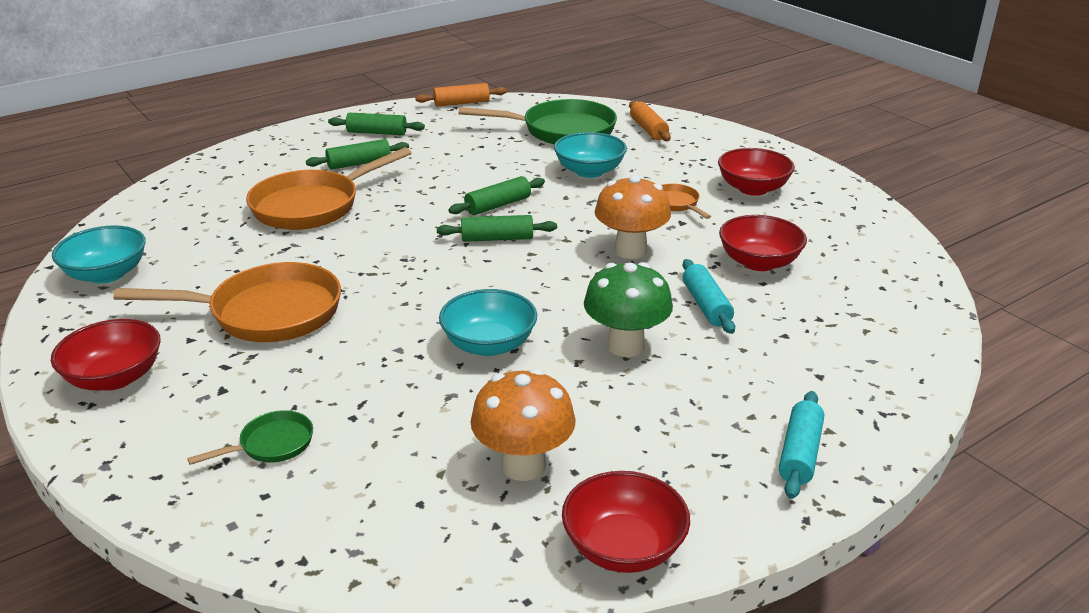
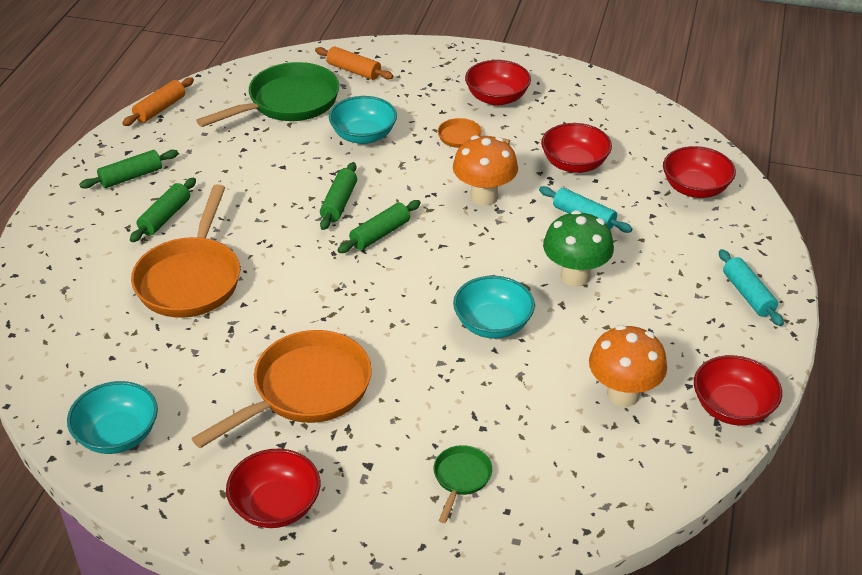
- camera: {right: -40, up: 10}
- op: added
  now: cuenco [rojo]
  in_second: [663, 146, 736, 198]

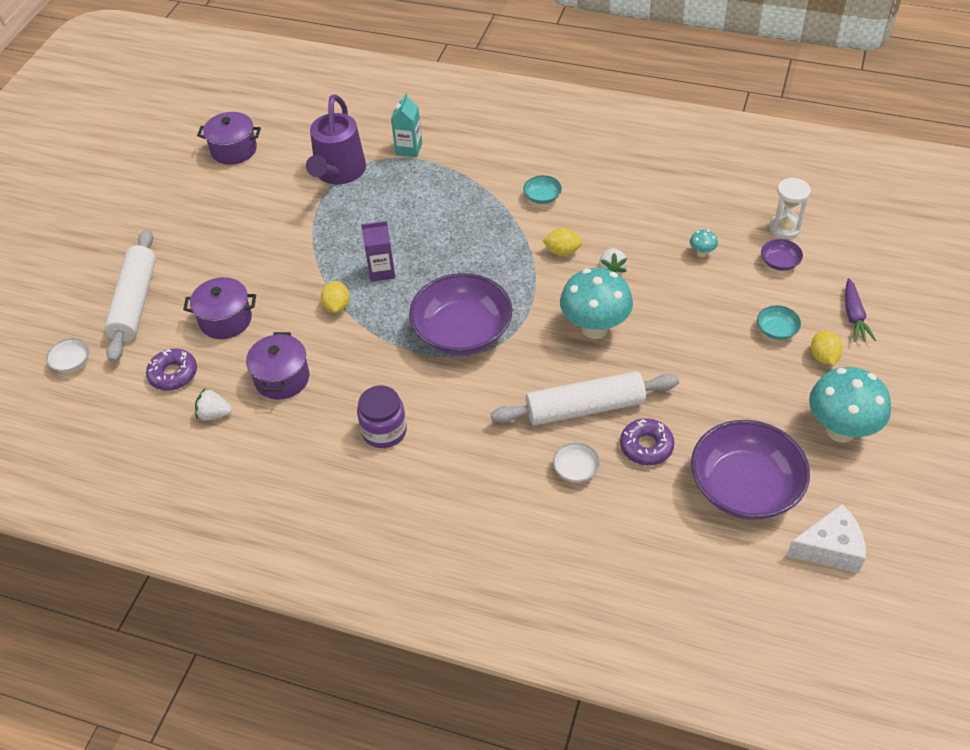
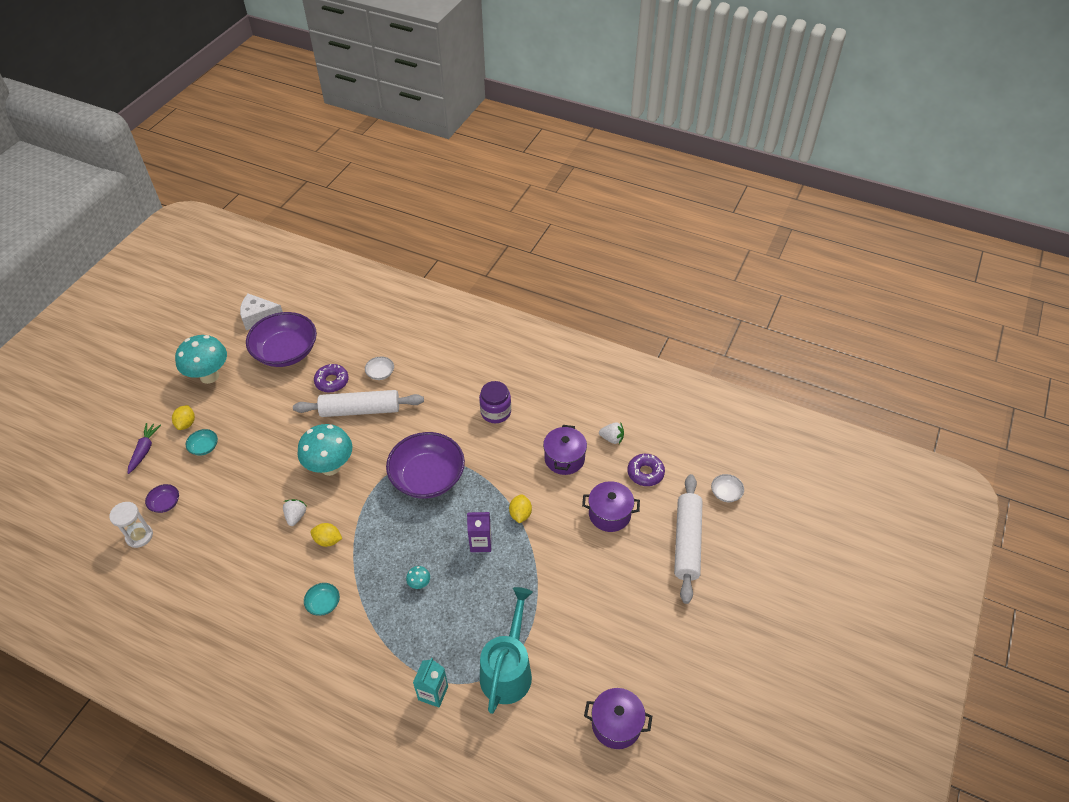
- camera: {right: -175, up: 0}
- op: moved
  was: seta [turquesa]
  in_first: [690, 230, 718, 257]
  in_second: [406, 566, 430, 589]
- op: recoloured
  was: regadera [morado]
  now: regadera [turquesa]
  in_first: [306, 94, 366, 184]
  in_second: [480, 587, 533, 714]

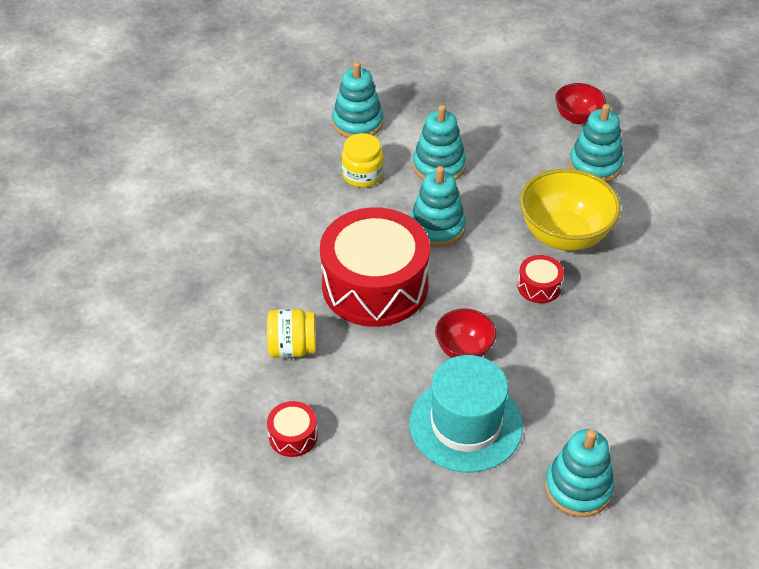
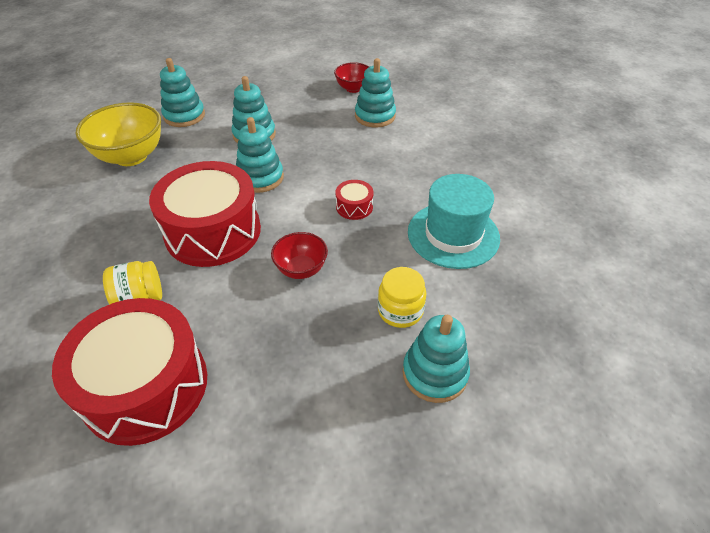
- camera: {right: -15, up: 0}
- op: moved
  was: tarro [amarillo]
  in_first: [341, 133, 384, 187]
  in_second: [378, 267, 426, 328]
- op: moved
  was: sombrero [turquesa]
  in_first: [410, 355, 523, 472]
  in_second: [408, 174, 500, 269]
- op: moved
  was: cuenco [amarillo]
  in_first: [520, 169, 621, 251]
  in_second: [75, 102, 161, 166]
- op: resized
  was: tambor [rojo]
  in_first: [267, 401, 317, 457]
  in_second: [52, 298, 207, 446]
  ratio: 2.44

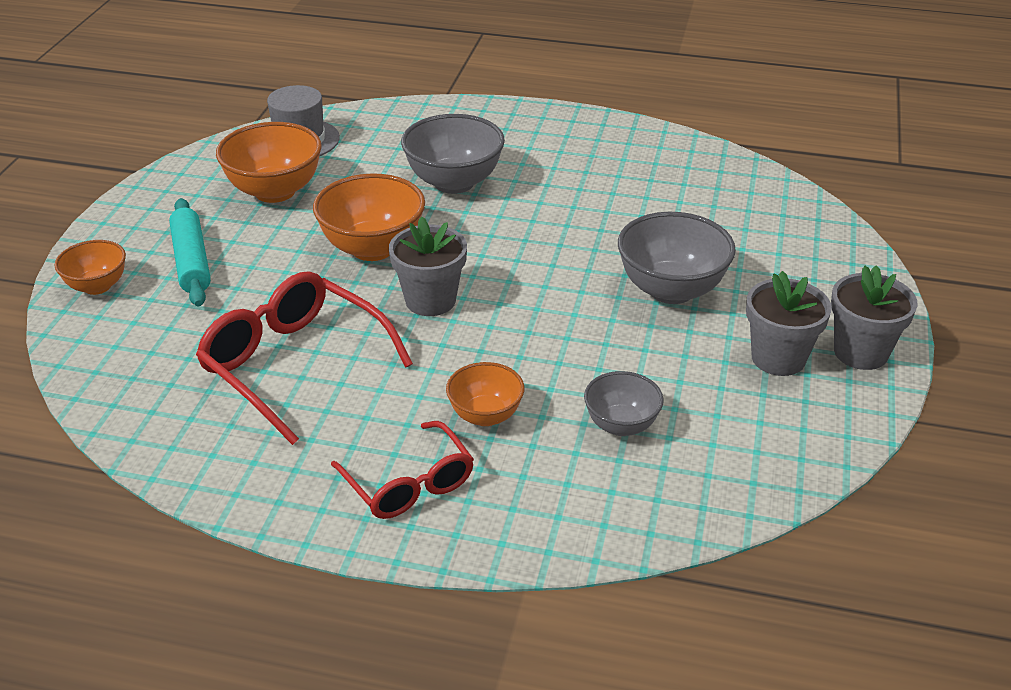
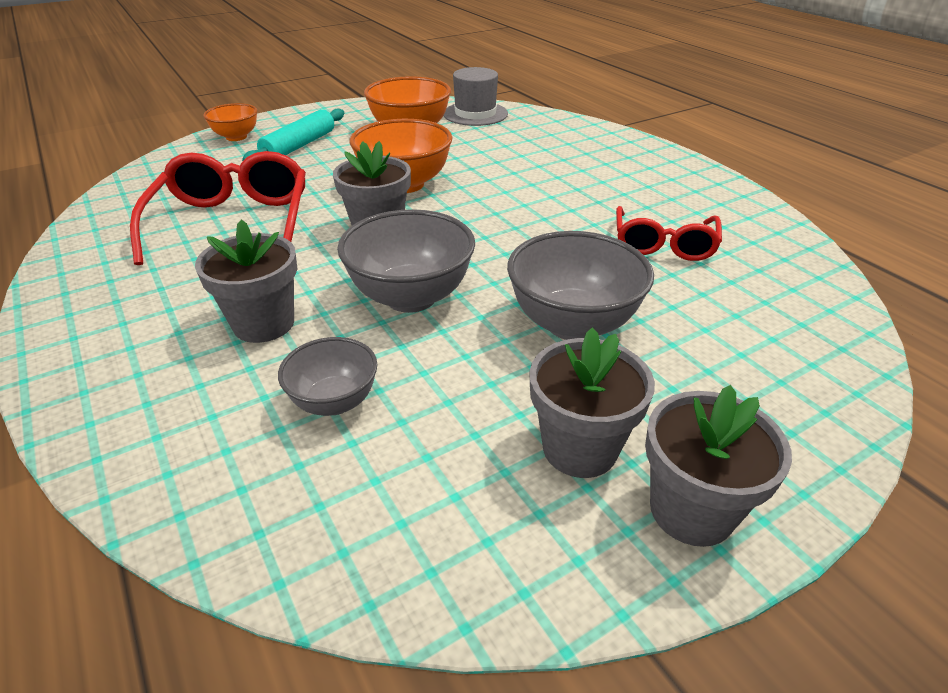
- camera: {right: 45, up: 0}
- op: moved
  was: gafas [rojo]
  in_first: [331, 421, 474, 519]
  in_second: [616, 206, 722, 261]
- op: moved
  was: cuenco [gris]
  in_first: [401, 114, 505, 194]
  in_second: [337, 209, 475, 313]
- op: replaced
  was: cuenco [naranja]
  now: maceta [gris]
  in_first: [446, 362, 524, 426]
  in_second: [195, 219, 297, 343]

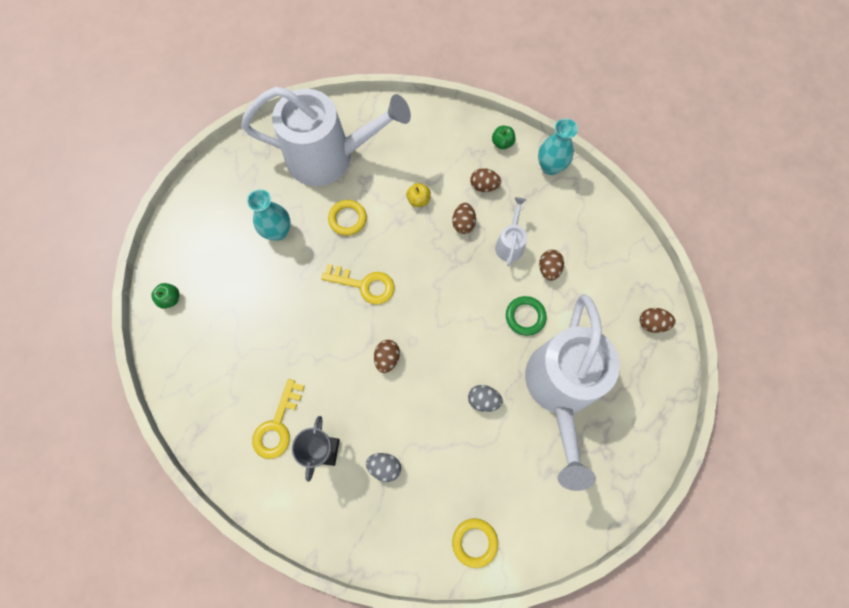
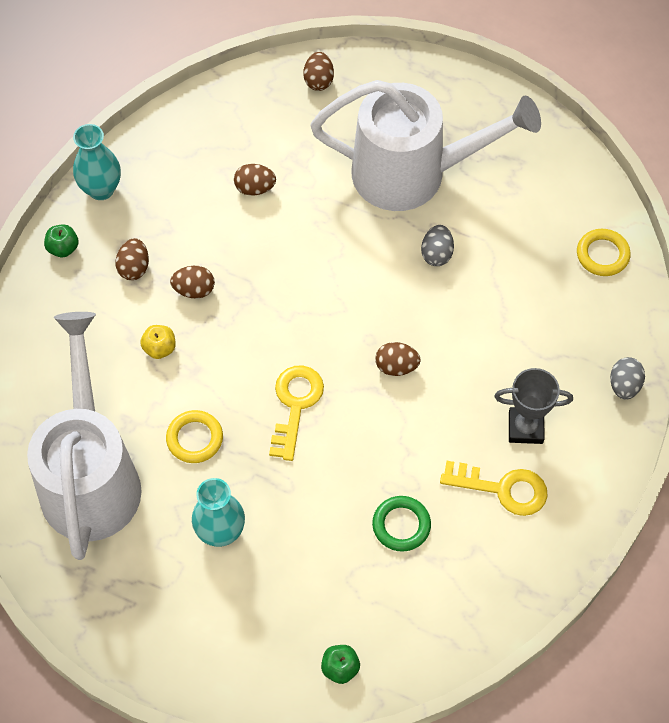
- camera: {right: -95, up: -10}
- op: removed
  was: regadera [blanco]
  in_first: [495, 197, 527, 266]
- op: moved
  was: huevo [gris]
  in_first: [366, 453, 401, 482]
  in_second: [610, 357, 645, 400]
- op: moved
  was: anillo [verde]
  in_first: [506, 296, 547, 336]
  in_second: [372, 496, 431, 552]

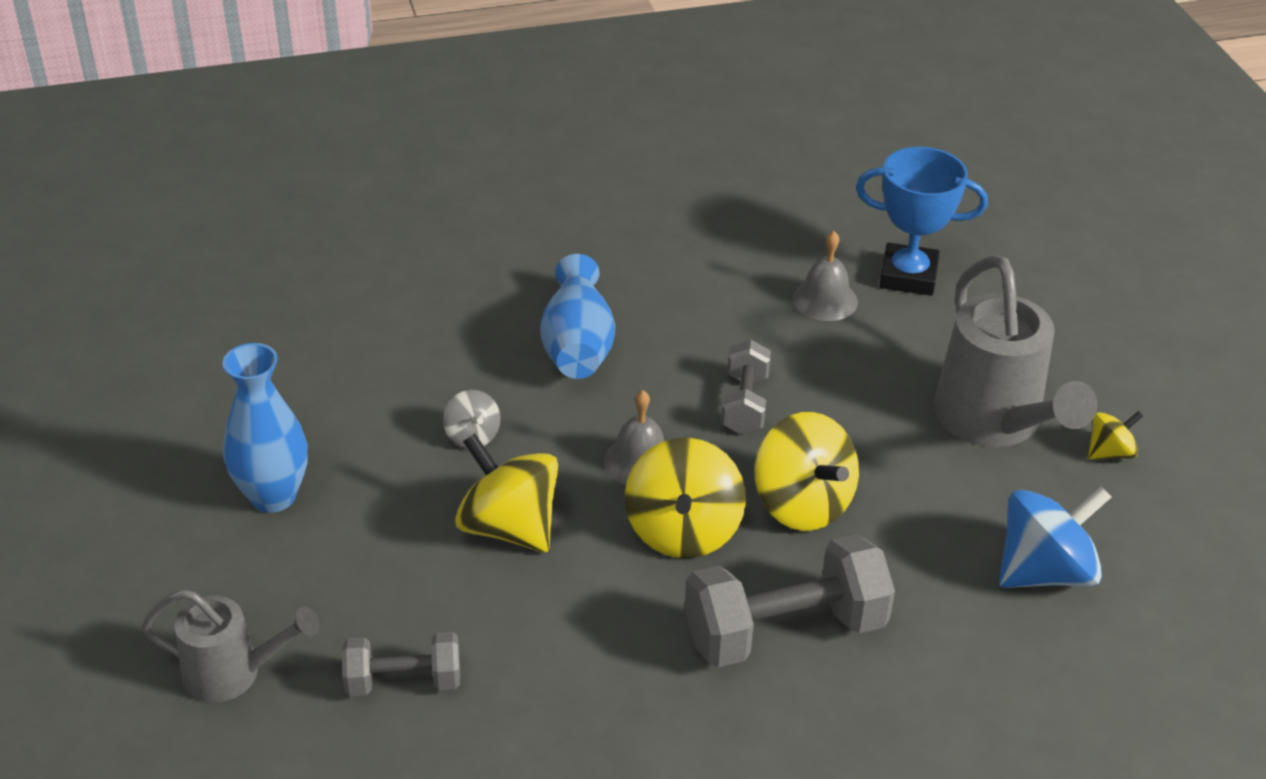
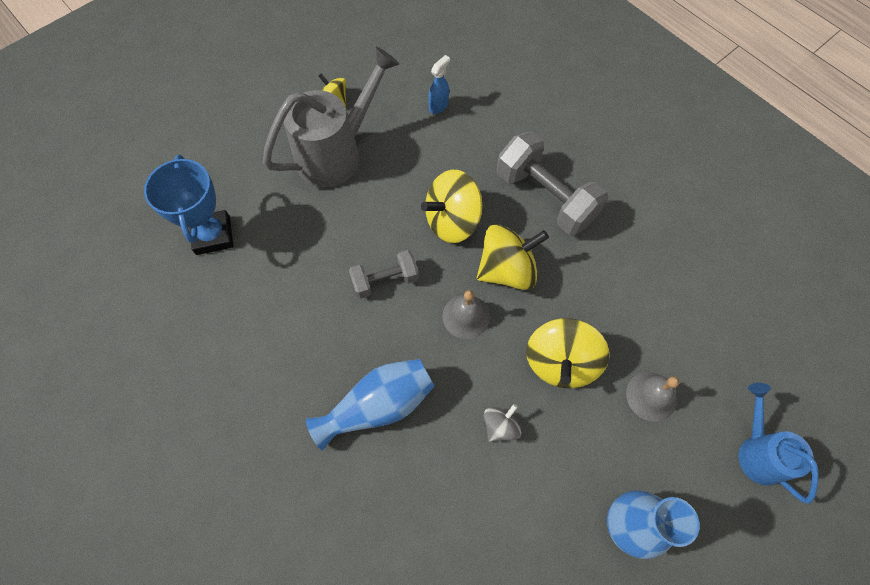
- camera: {right: -115, up: 25}
- op: removed
  was: mancuerna [gris]
  in_first: [342, 632, 460, 696]
- op: moved
  was: campana [gris]
  in_first: [793, 231, 858, 321]
  in_second: [626, 372, 679, 422]
- op: replaced
  was: peonza [azul]
  now: pulverizador [azul]
  in_first: [999, 486, 1111, 588]
  in_second: [428, 55, 450, 114]
- op: recoloured
  was: regadera [gris]
  now: regadera [azul]
  in_first: [141, 589, 319, 702]
  in_second: [739, 383, 819, 504]
- op: turned
  was: peonza [amarillo]
  in_first: [755, 412, 859, 531]
  in_second: [421, 170, 482, 243]
  clockwise: -150

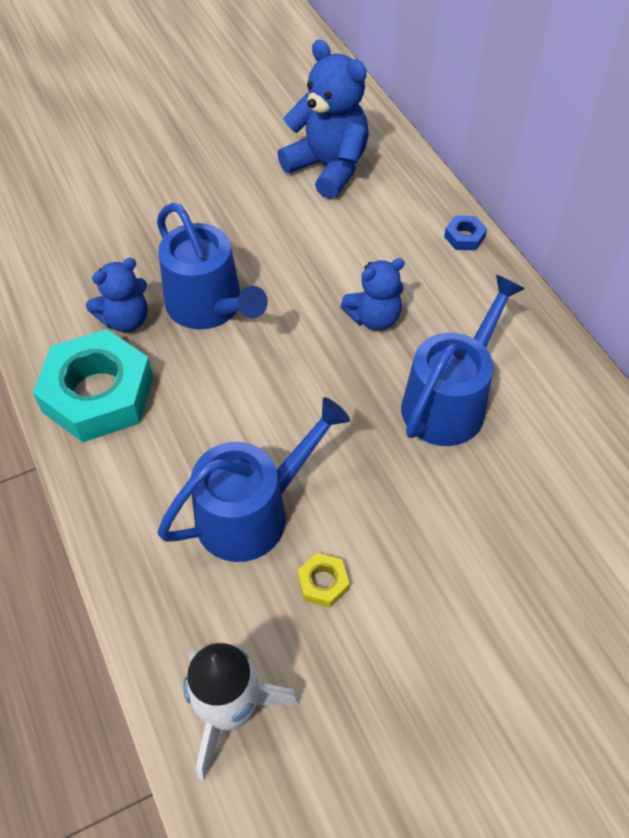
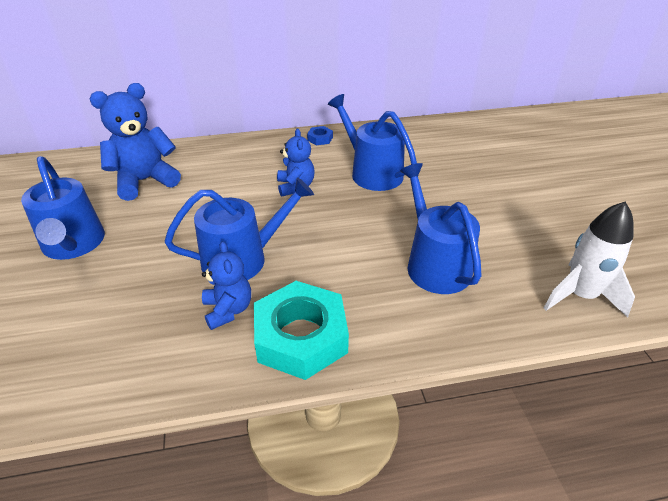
- camera: {right: -75, up: -15}
- op: removed
  was: tuerca [amarillo]
  in_first: [297, 553, 350, 608]
- op: added
  now: regadera [azul]
  in_second: [21, 156, 105, 260]
- op: moved
  was: tuerca [azul]
  in_first: [444, 216, 487, 250]
  in_second: [307, 126, 333, 145]

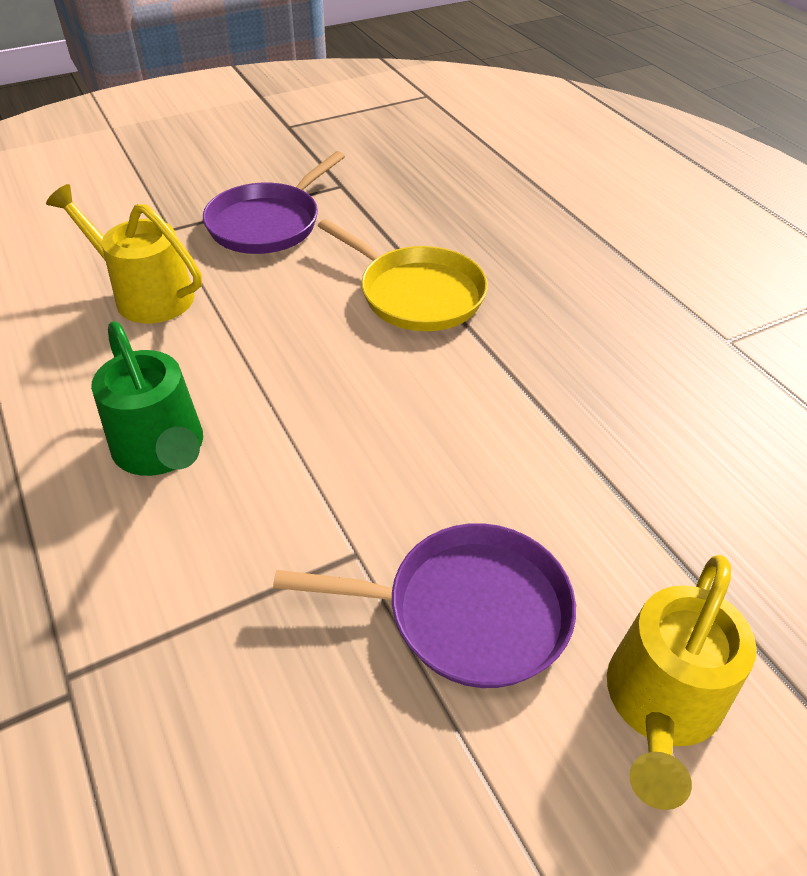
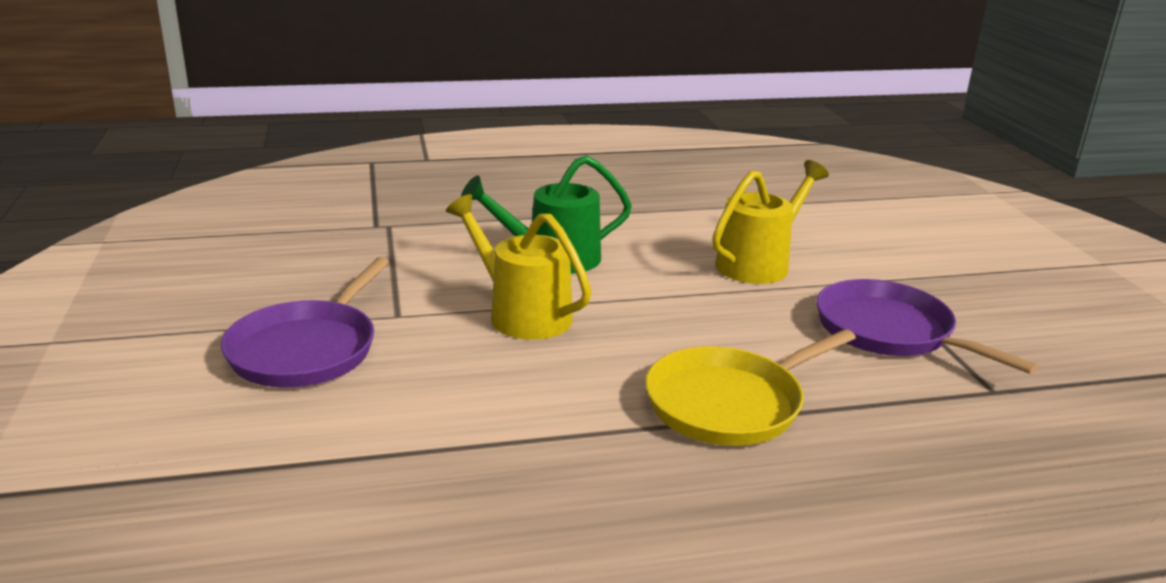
- camera: {right: 105, up: -20}
- op: moved
  was: regadera [amarillo]
  in_first: [607, 555, 757, 810]
  in_second: [446, 194, 592, 340]

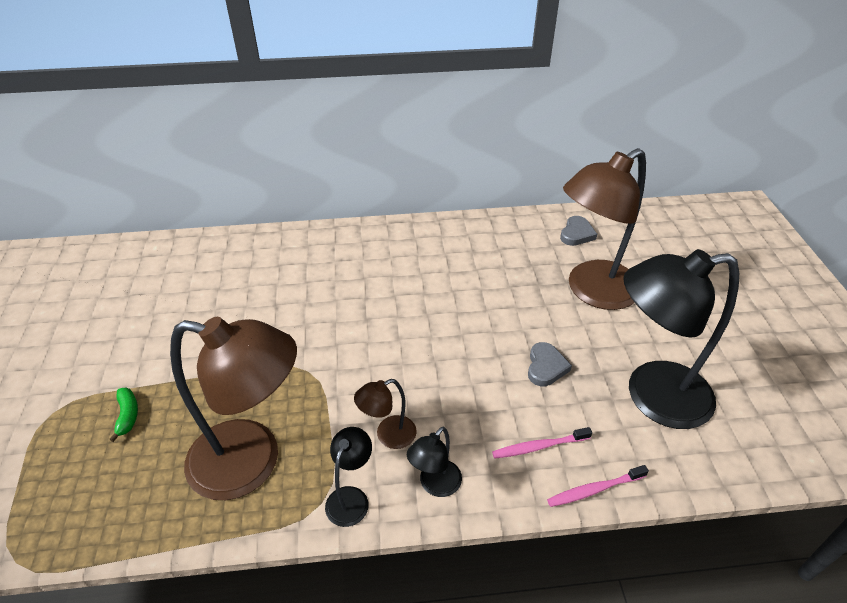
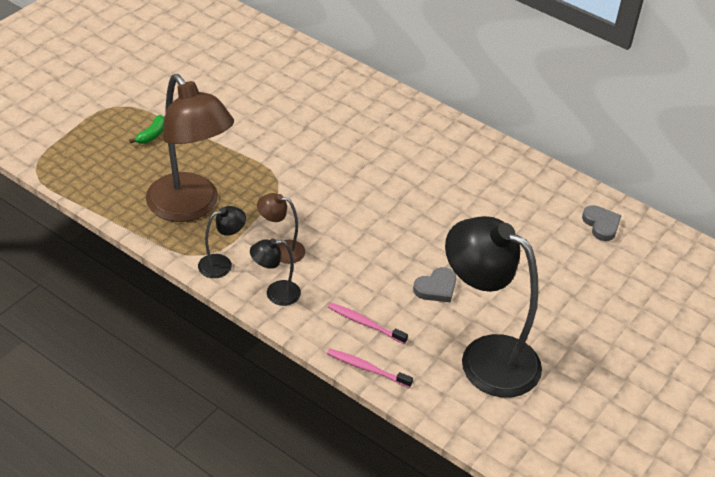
- camera: {right: 40, up: 0}
- op: removed
  was: lámpara [marrón]
  in_first: [563, 148, 646, 310]
- op: turned
  was: corazón [gris]
  in_first: [560, 216, 597, 246]
  in_second: [582, 205, 622, 241]
  clockwise: -90

